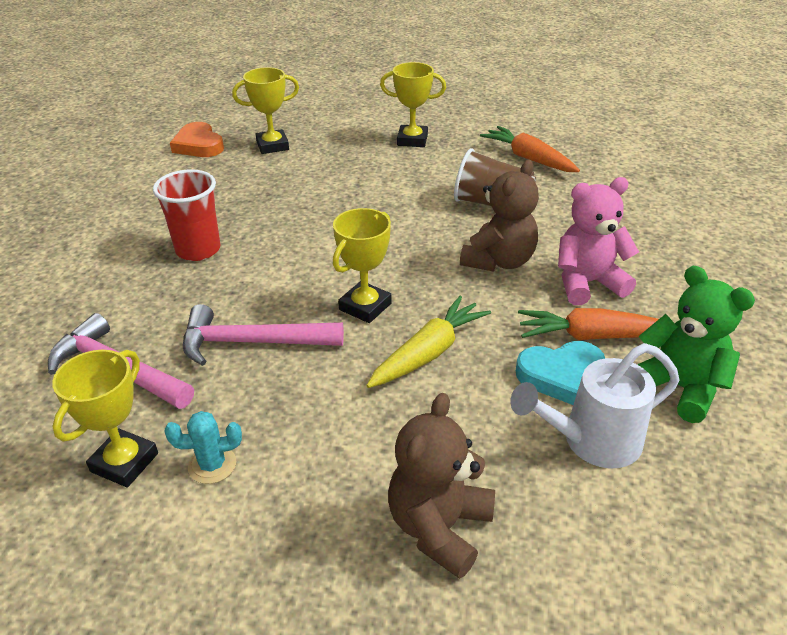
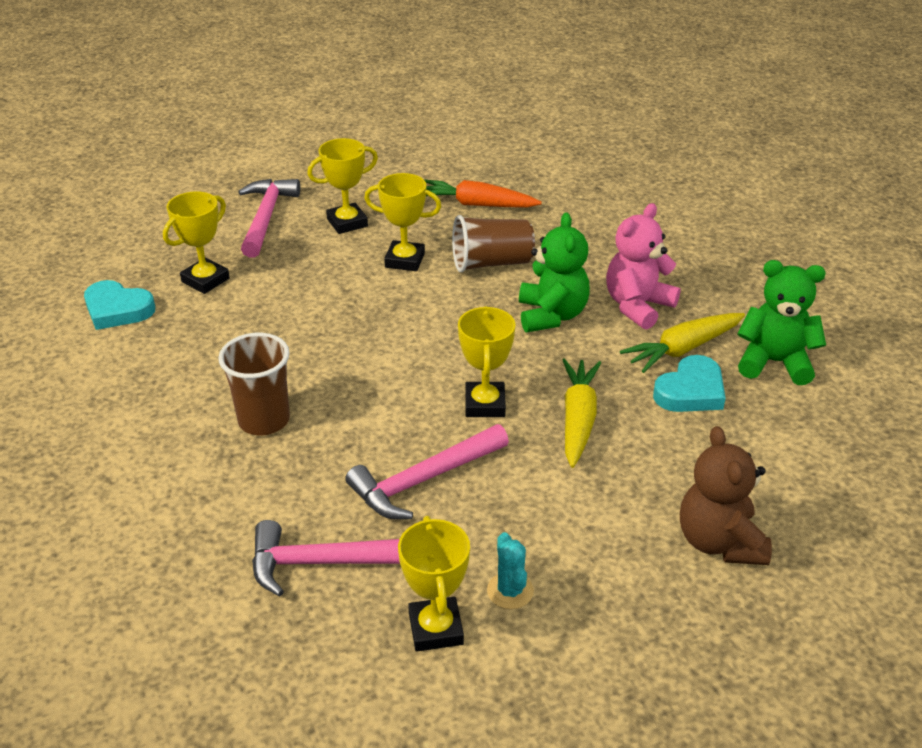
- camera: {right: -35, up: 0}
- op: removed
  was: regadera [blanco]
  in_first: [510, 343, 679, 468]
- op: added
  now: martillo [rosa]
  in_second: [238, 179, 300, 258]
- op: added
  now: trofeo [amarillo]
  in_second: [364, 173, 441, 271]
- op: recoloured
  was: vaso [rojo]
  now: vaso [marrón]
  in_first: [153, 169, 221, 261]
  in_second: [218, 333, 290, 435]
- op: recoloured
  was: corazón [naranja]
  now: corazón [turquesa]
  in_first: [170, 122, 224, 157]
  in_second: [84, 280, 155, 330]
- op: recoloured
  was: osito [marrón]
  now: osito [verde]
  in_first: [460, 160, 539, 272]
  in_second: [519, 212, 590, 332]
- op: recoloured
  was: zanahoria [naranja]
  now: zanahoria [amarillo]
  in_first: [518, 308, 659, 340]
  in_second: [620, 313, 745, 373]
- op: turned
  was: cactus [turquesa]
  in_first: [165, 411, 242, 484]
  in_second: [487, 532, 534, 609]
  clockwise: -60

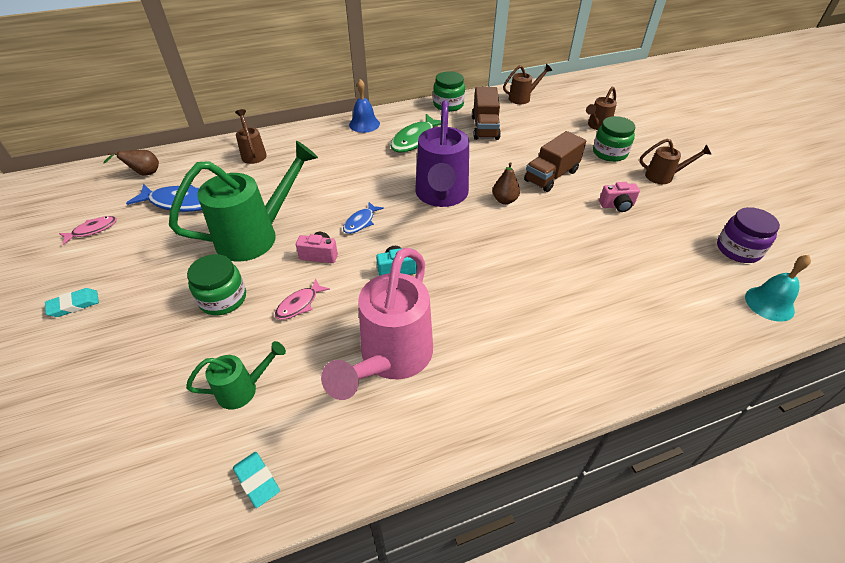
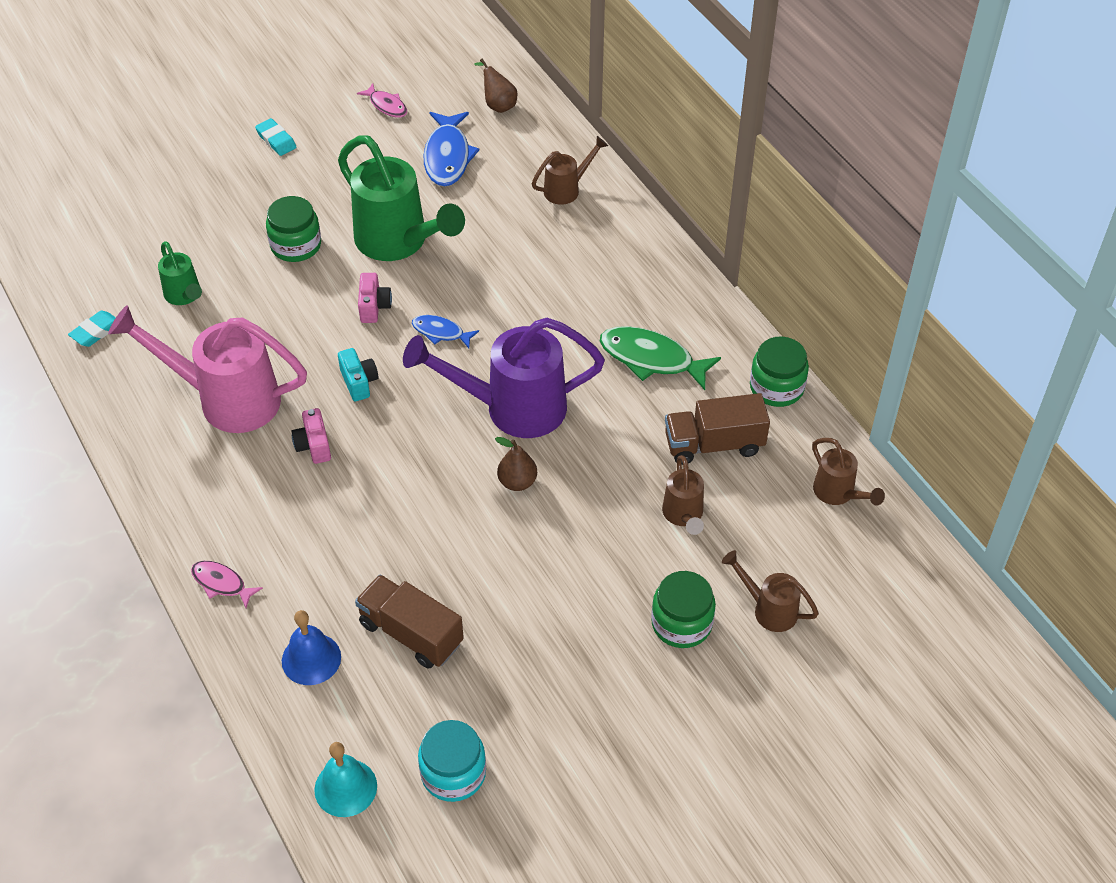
- camera: {right: 80, up: 5}
- op: moved
  was: pez [rosa]
  in_first: [275, 279, 330, 320]
  in_second: [191, 561, 263, 608]
- op: moved
  was: campana [azul]
  in_first: [349, 79, 380, 133]
  in_second: [282, 610, 341, 685]
- op: moved
  was: camión [marrón]
  in_first: [524, 131, 586, 192]
  in_second: [355, 574, 464, 669]
- op: moved
  was: cámara [rosa]
  in_first: [599, 182, 640, 212]
  in_second: [291, 408, 331, 464]
- op: moved
  was: regadera [marrón]
  in_first: [639, 139, 712, 184]
  in_second: [662, 455, 704, 535]
- op: recoloured
  was: tarro [morado]
  now: tarro [turquesa]
  in_first: [717, 207, 780, 263]
  in_second: [418, 720, 486, 802]

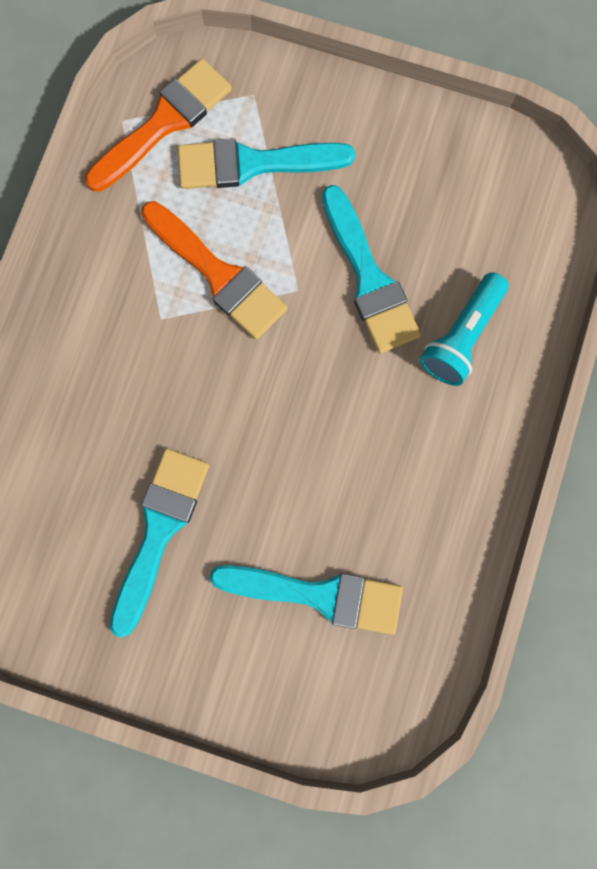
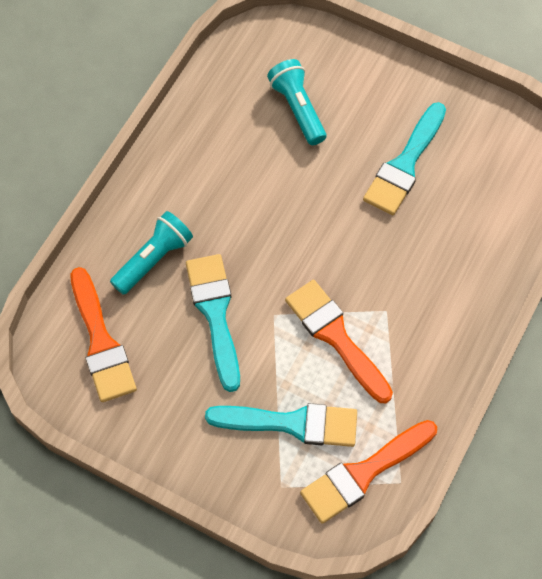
- camera: {right: -170, up: -15}
- op: added
  now: pincel [naranja]
  in_second: [70, 267, 137, 402]
- op: replaced
  was: pincel [turquesa]
  now: lámpara de mano [turquesa]
  in_first: [209, 565, 403, 635]
  in_second: [267, 59, 326, 145]

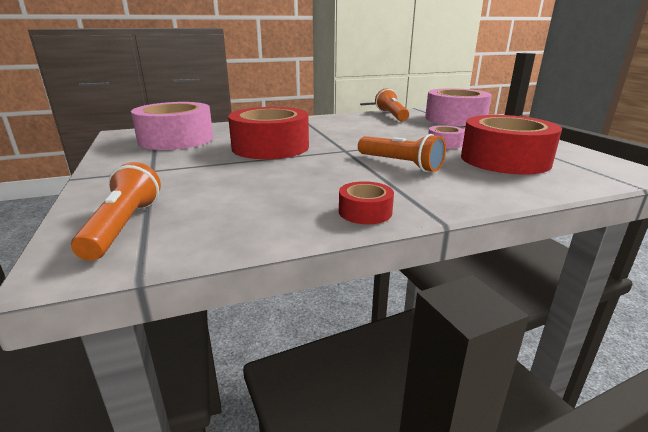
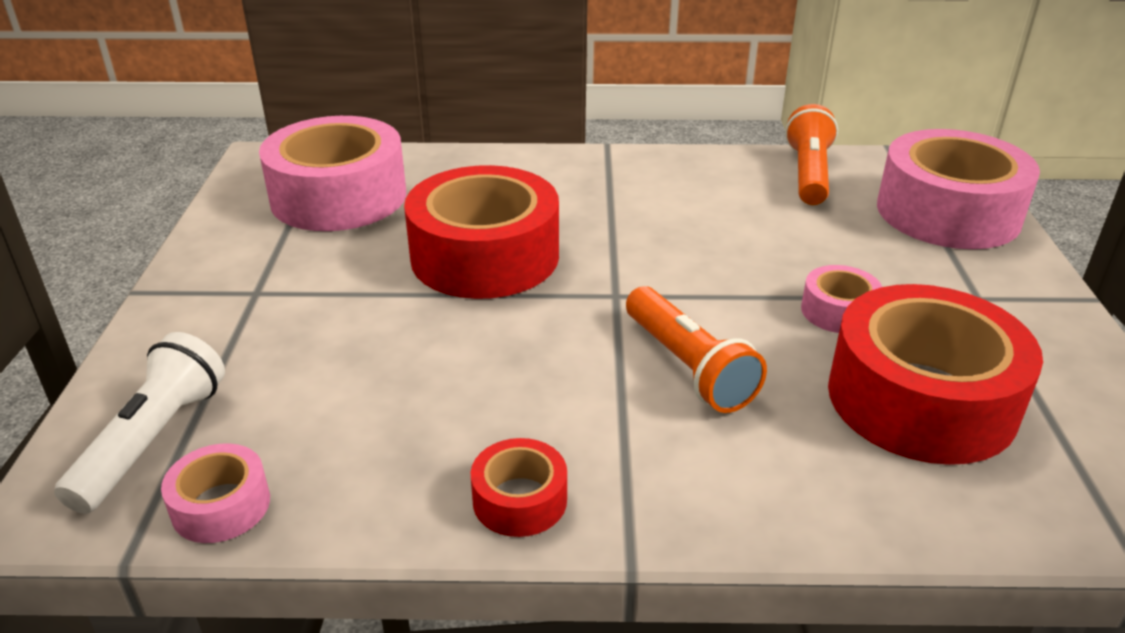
- camera: {right: 20, up: 10}
- op: added
  now: cinta adhesiva [rosa]
  in_second: [161, 443, 270, 543]
- op: recoloured
  was: lámpara de mano [naranja]
  now: lámpara de mano [blanco]
  in_first: [71, 162, 161, 261]
  in_second: [54, 332, 225, 514]

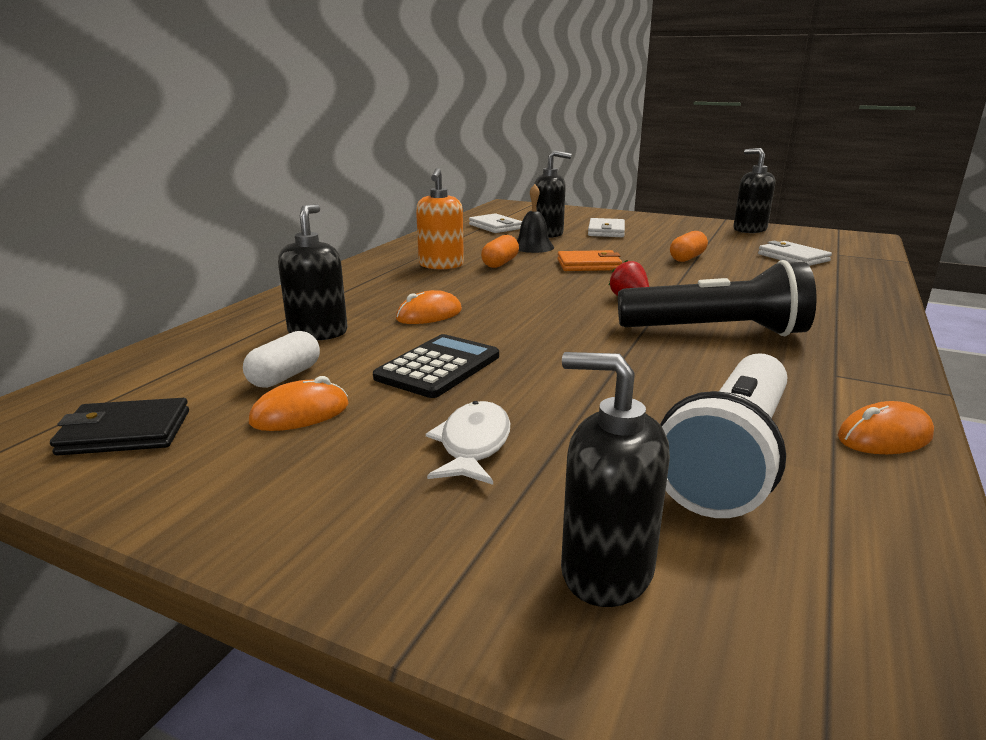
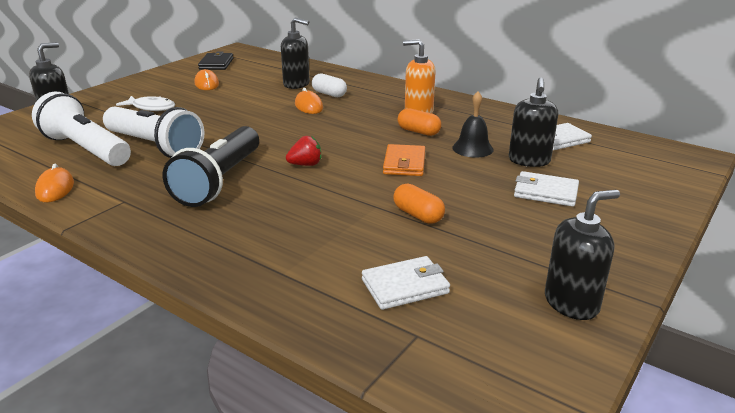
- camera: {right: 100, up: 5}
- op: removed
  was: calculadora [negro]
  in_first: [373, 334, 499, 398]
- op: added
  now: lámpara de mano [blanco]
  in_second: [103, 107, 205, 158]
- op: moved
  was: cápsula [blanco]
  in_first: [243, 331, 320, 388]
  in_second: [312, 74, 347, 97]

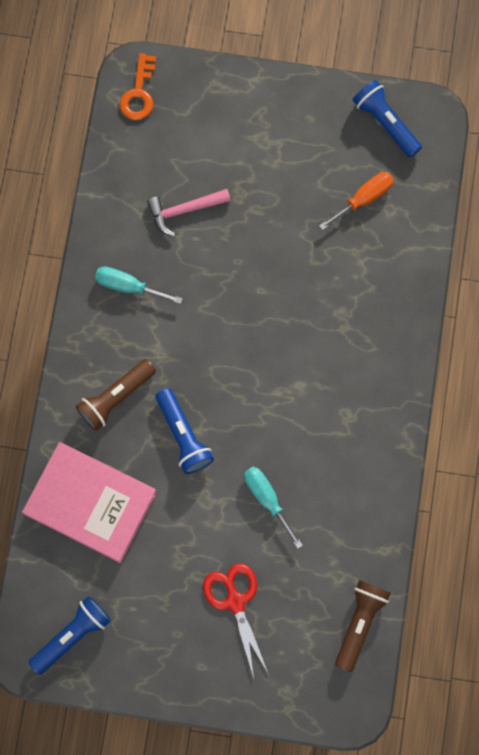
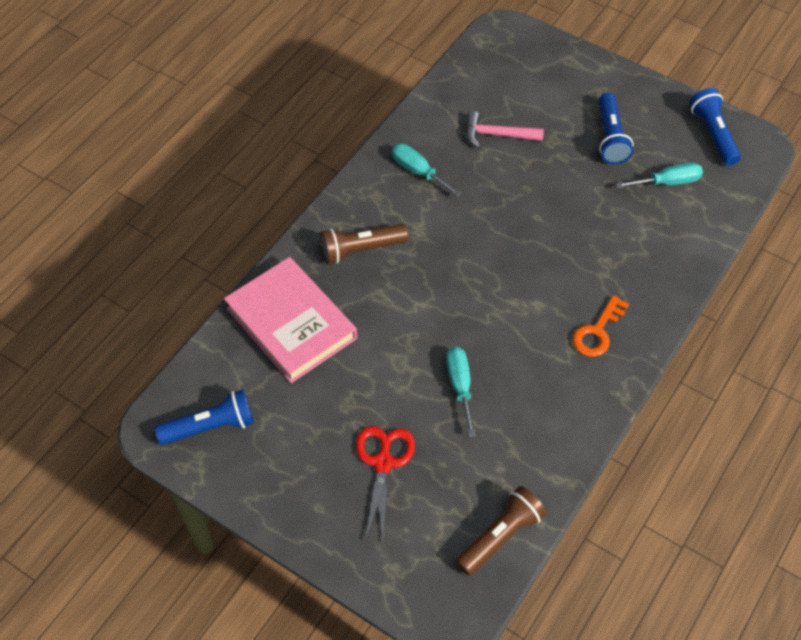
- camera: {right: 25, up: -20}
- op: moved
  was: llave [naranja]
  in_first: [120, 53, 156, 120]
  in_second: [572, 295, 629, 357]
- op: moved
  was: lámpara de mano [azul]
  in_first: [156, 388, 214, 474]
  in_second: [598, 93, 633, 164]
- op: recoloured
  was: destornillador [naranja]
  now: destornillador [turquesa]
  in_first: [319, 172, 394, 230]
  in_second: [616, 162, 703, 188]

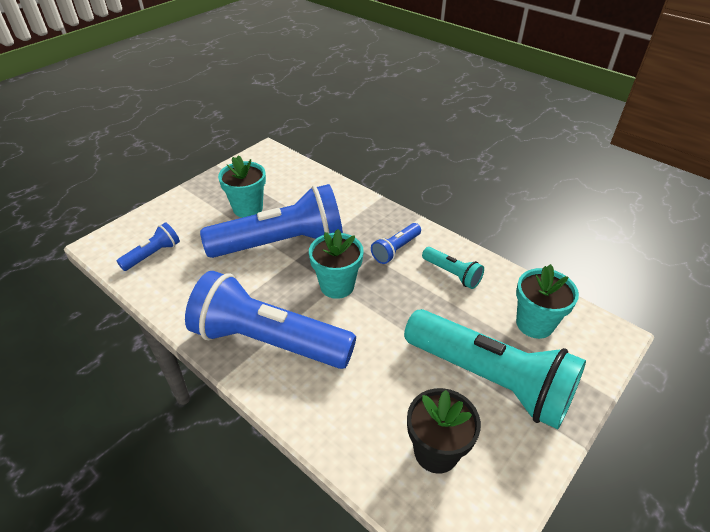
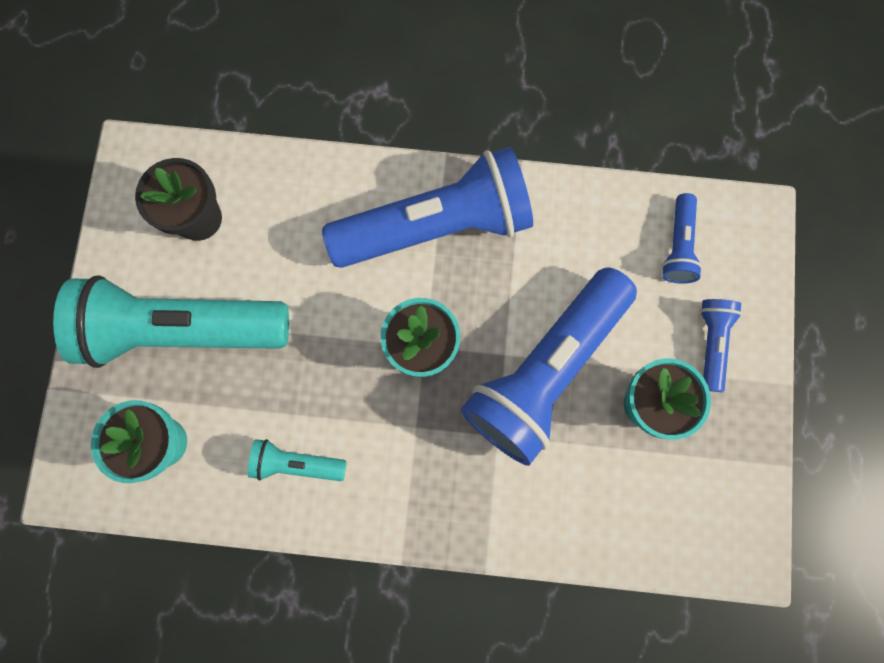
- camera: {right: 145, up: 35}
- op: moved
  was: lámpara de mano [azul]
  in_first: [371, 223, 421, 264]
  in_second: [700, 299, 742, 392]

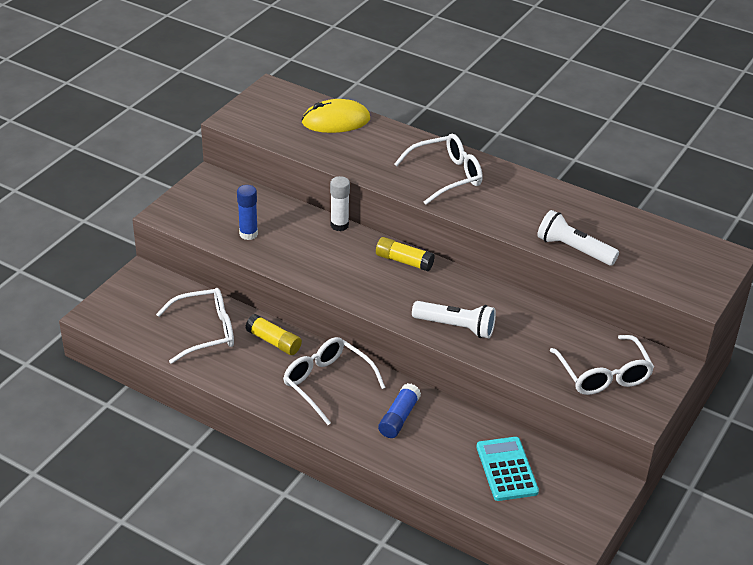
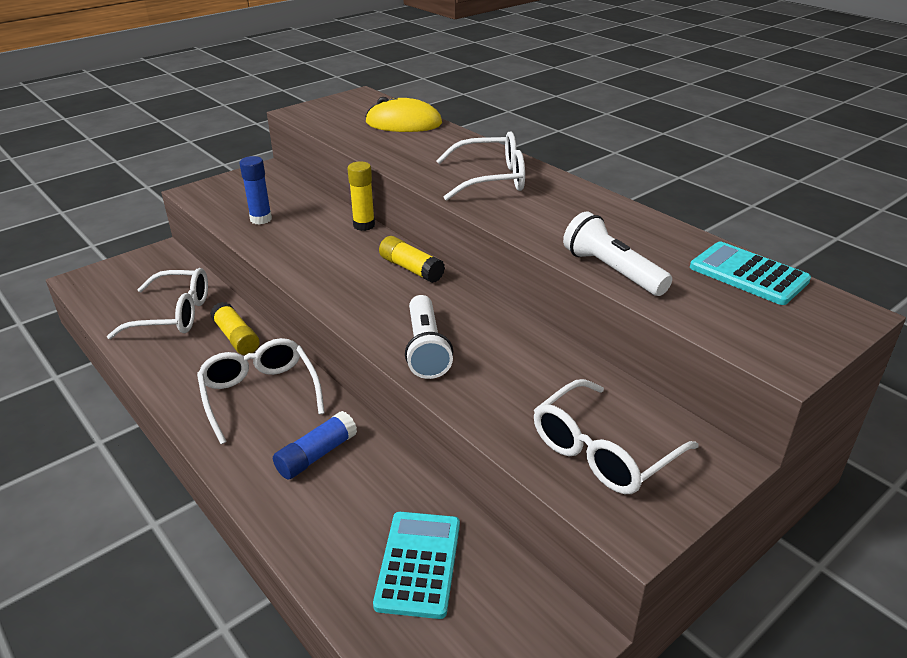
- camera: {right: 20, up: -5}
- op: added
  now: calculadora [turquesa]
  in_second: [690, 242, 811, 305]
- op: recoloured
  was: barra de pegamento [blanco]
  now: barra de pegamento [amarillo]
  in_first: [330, 176, 350, 231]
  in_second: [347, 162, 375, 231]
- op: turned
  was: lámpara de mano [blanco]
  in_first: [412, 301, 496, 338]
  in_second: [405, 295, 453, 379]
  clockwise: 45
- op: turned
  was: gafas [blanco]
  in_first: [550, 335, 654, 395]
  in_second: [534, 379, 699, 494]
  clockwise: 45

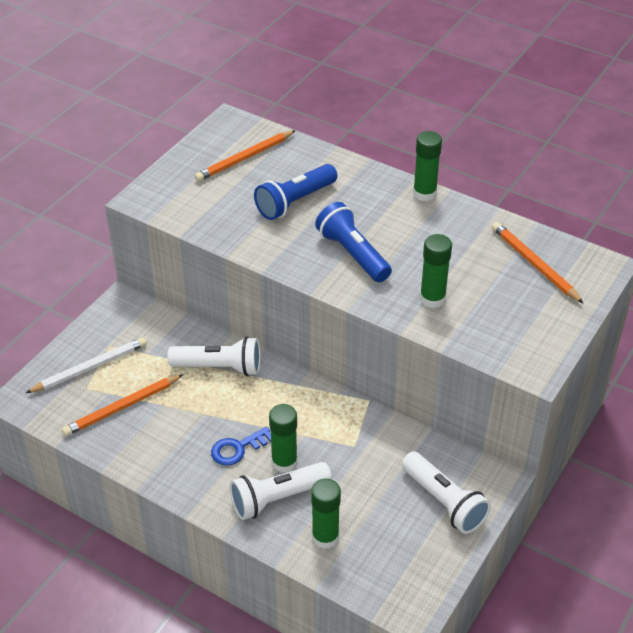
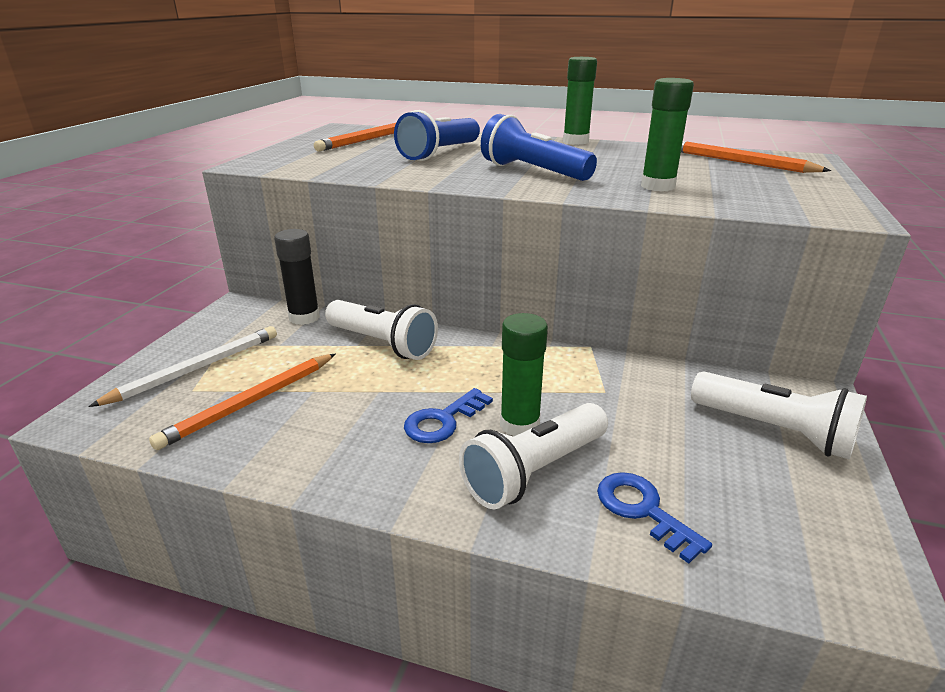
- camera: {right: -15, up: -15}
- op: added
  now: barra de pegamento [negro]
  in_second: [274, 229, 320, 325]
- op: replaced
  was: barra de pegamento [verde]
  now: llave [azul]
  in_first: [311, 479, 341, 549]
  in_second: [597, 472, 712, 564]
- op: turned
  was: lámpara de mano [blanco]
  in_first: [168, 337, 261, 376]
  in_second: [325, 300, 438, 360]
  clockwise: 45

